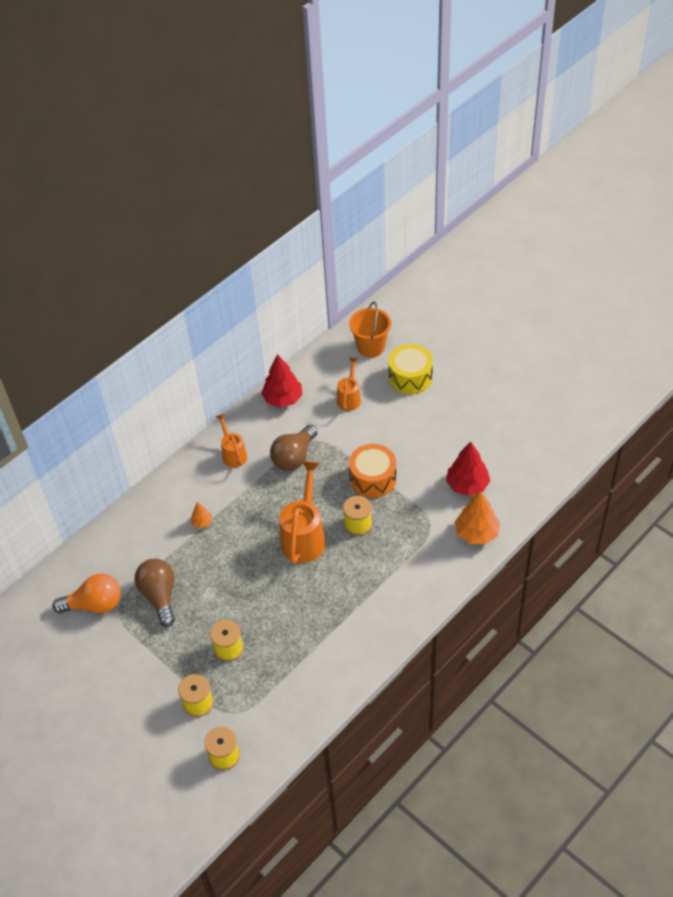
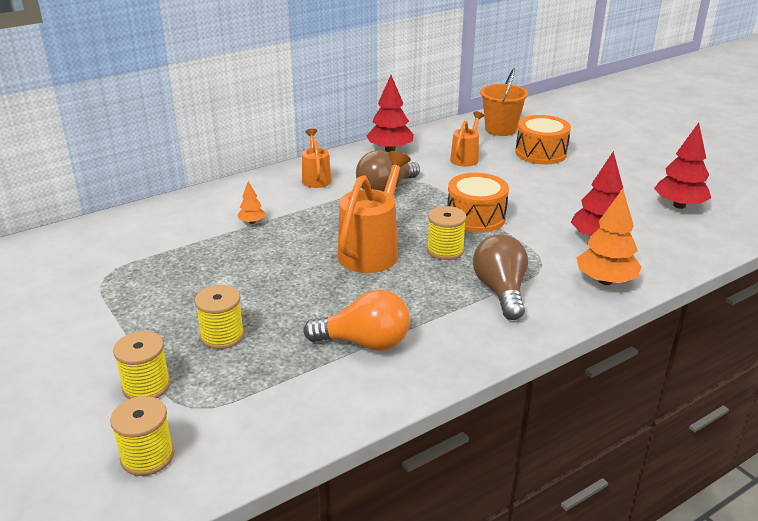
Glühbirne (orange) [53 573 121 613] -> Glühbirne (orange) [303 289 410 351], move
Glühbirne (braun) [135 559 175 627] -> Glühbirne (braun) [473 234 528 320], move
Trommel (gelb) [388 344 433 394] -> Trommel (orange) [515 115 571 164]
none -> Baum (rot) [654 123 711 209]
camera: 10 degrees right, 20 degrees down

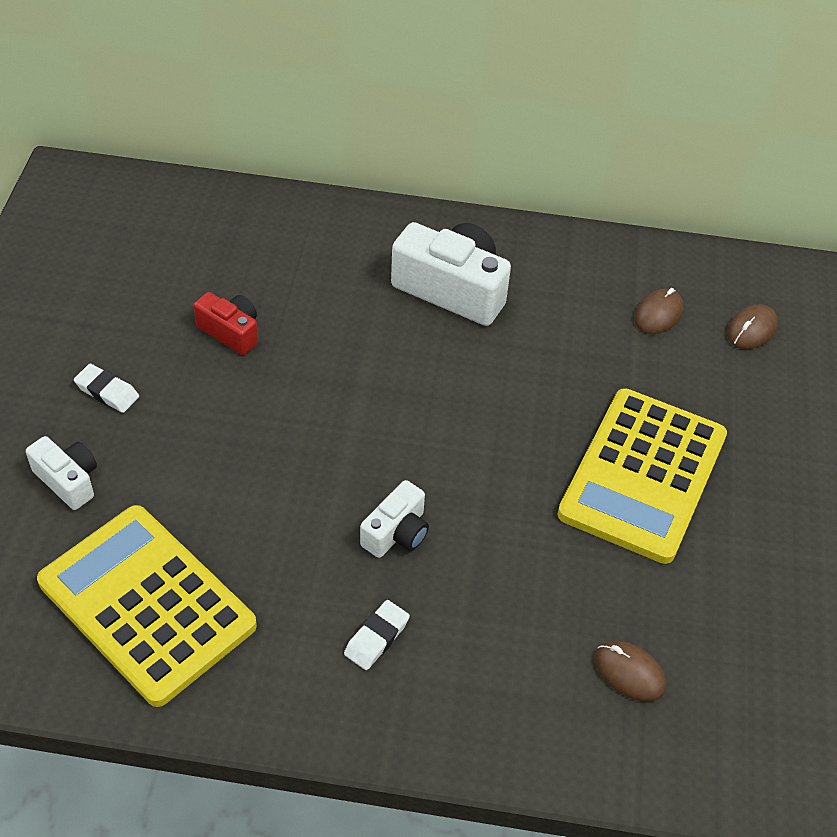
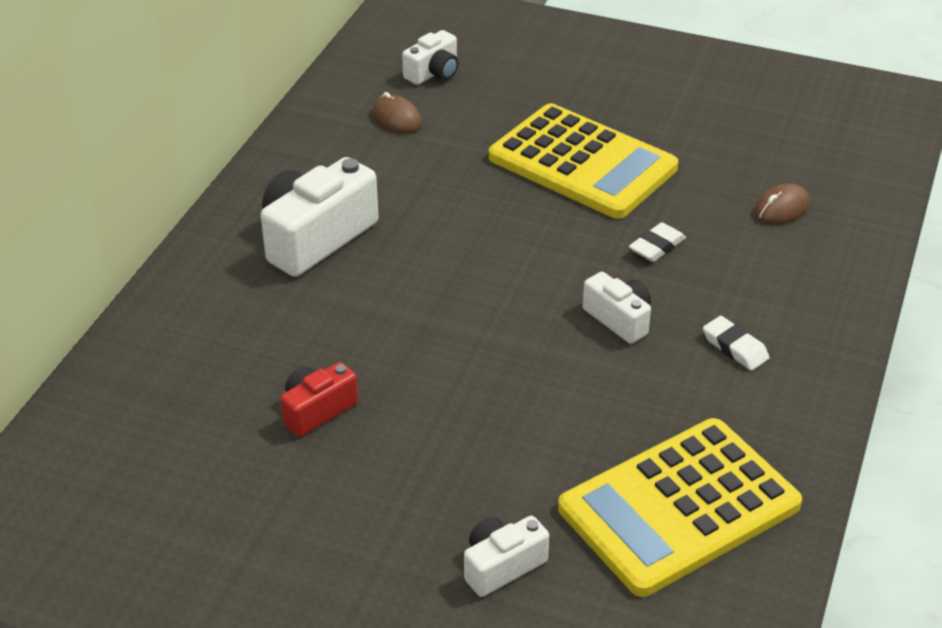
Radiergummi (weiß) [74 364 139 413] -> Radiergummi (weiß) [629 222 686 262], move
Computermaus (braun) [727 304 778 349] -> Kamera (weiß) [402 30 458 85]
camera: 75 degrees left, 10 degrees down

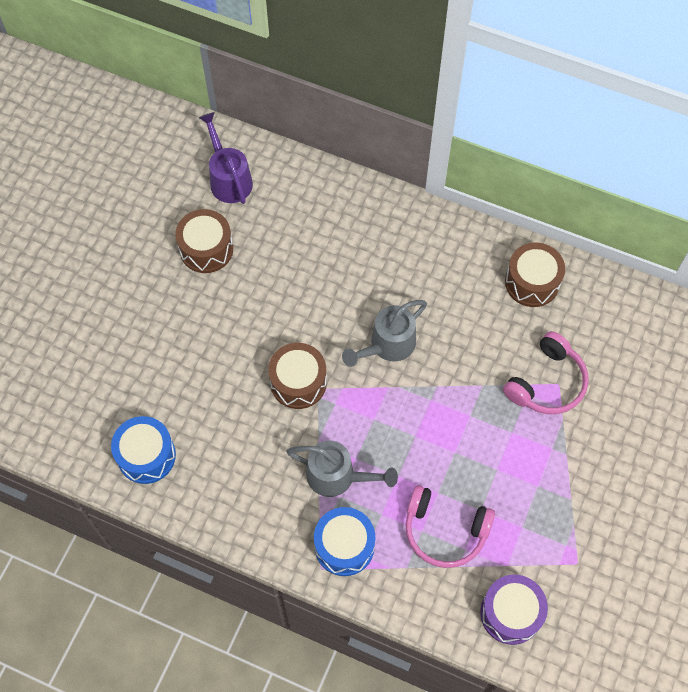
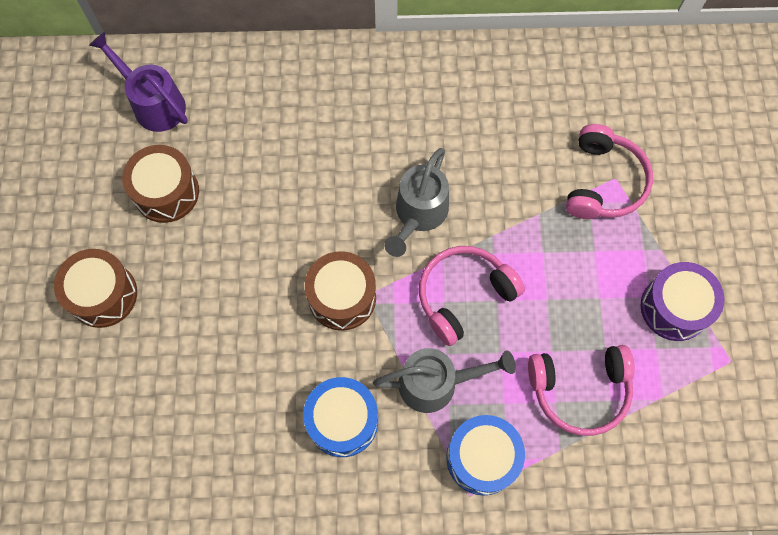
Trommel (blau) [111 416 176 484] -> Trommel (blau) [303 377 378 457], move
Trommel (lila) [480 575 548 645] -> Trommel (lila) [641 262 724 341], move
Trommel (braun) [505 243 565 307] -> Trommel (braun) [54 249 137 328], move
none -> Kopfhörer (rosa) [419 246 525 346]
camera: 25 degrees left, 5 degrees up

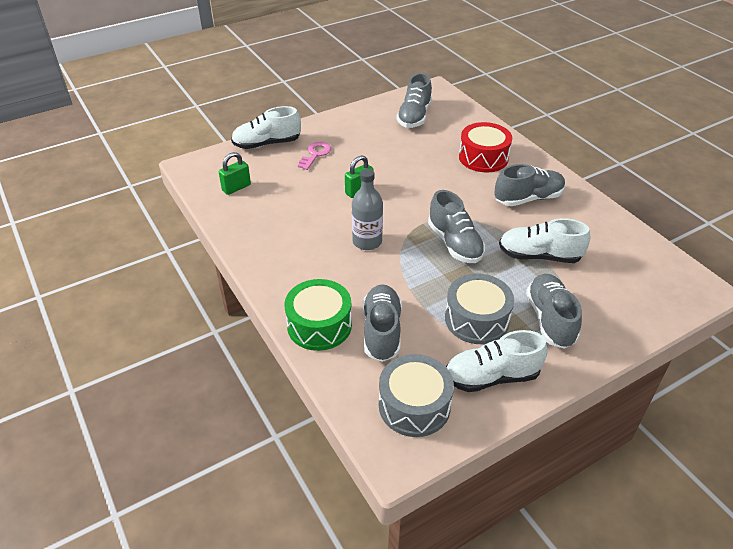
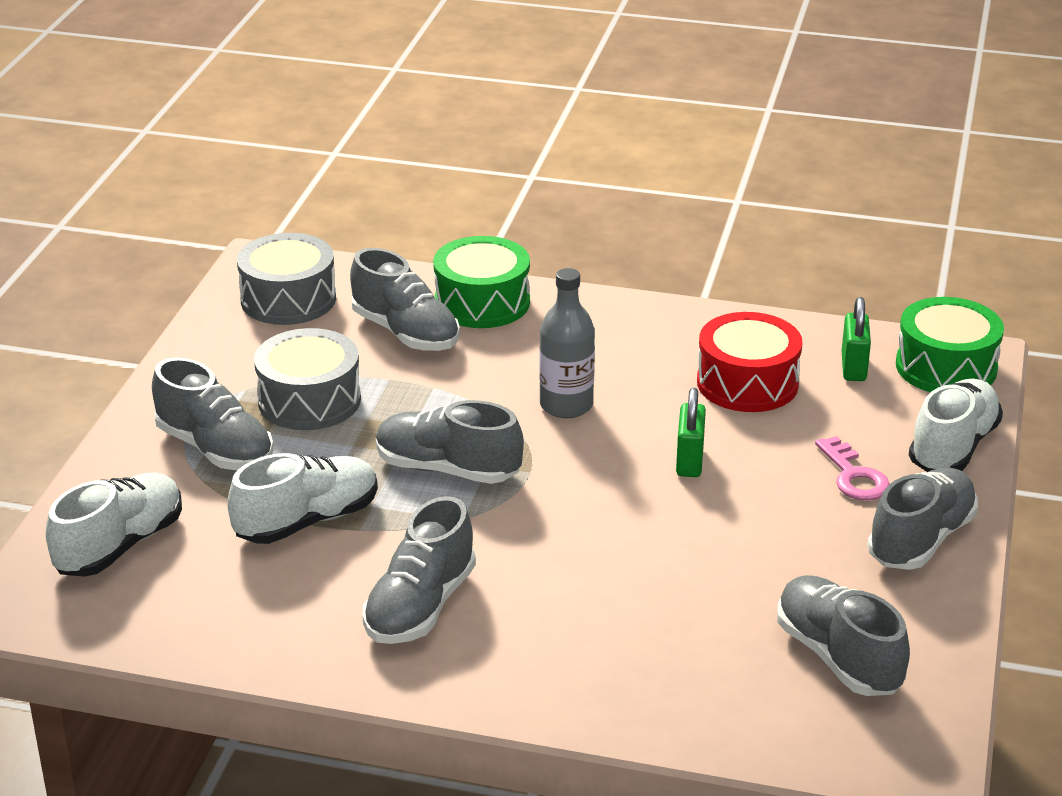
Schuh (weiß) [446 330 548 392] -> Schuh (weiß) [46 473 182 577], move
Trommel (rot) [459 122 512 172] -> Trommel (rot) [697 312 803 412], move
none -> Schuh (grau) [867 468 978 570]
none -> Trommel (grün) [896 297 1004 392]
camera: 135 degrees right, 10 degrees down

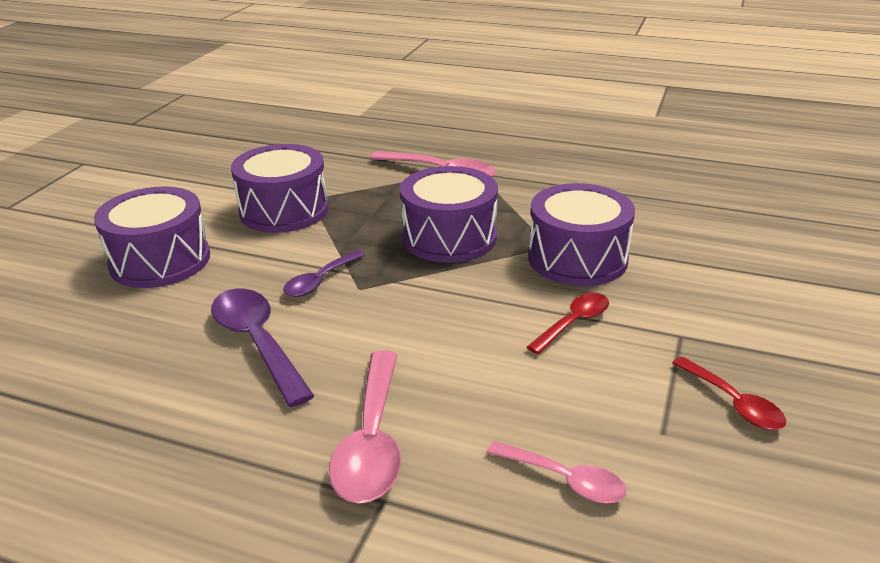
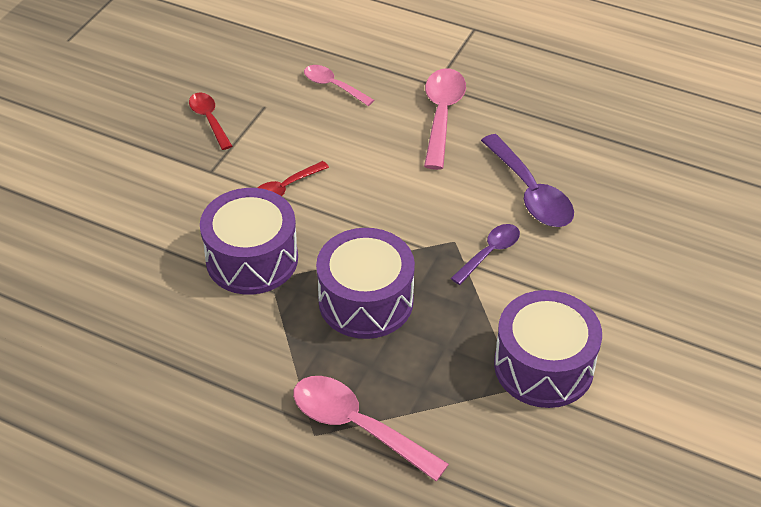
Trommel (lila) [94 187 210 288] -> none
camera: 175 degrees left, 15 degrees up

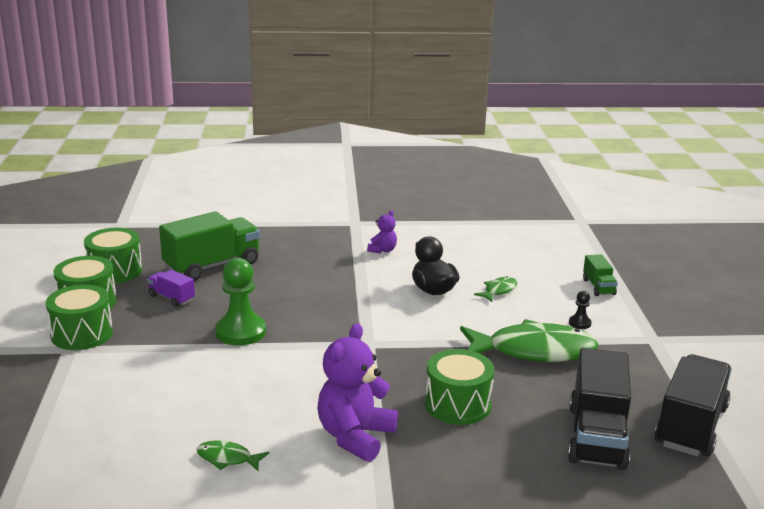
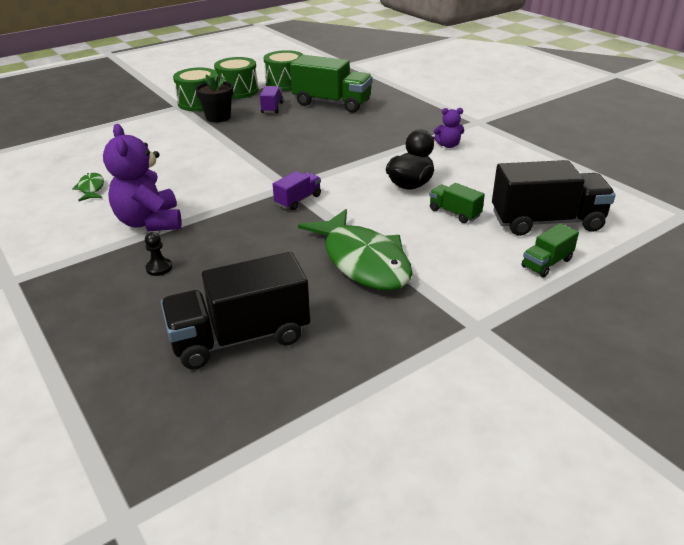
Bauer (grün) [215 258 266 346] -> none
Teddybär (lila) [317 323 398 462] -> Teddybär (lila) [103 124 181 231], 105 degrees counterclockwise
Trommel (grün) [425 349 495 425] -> none
Fisch (grün) [474 276 517 302] -> Lastwagen (grün) [429 183 485 223]
Bauer (schwarz) [569 291 592 329] -> Bauer (schwarz) [145 232 172 276], move
Lastwagen (schwarz) [654 354 732 457] -> Lastwagen (schwarz) [492 160 615 236], move
none -> Blumentopf (schwarz) [195 74 233 123]
none -> Lastwagen (lila) [273 171 321 210]
camera: 60 degrees right, 10 degrees up

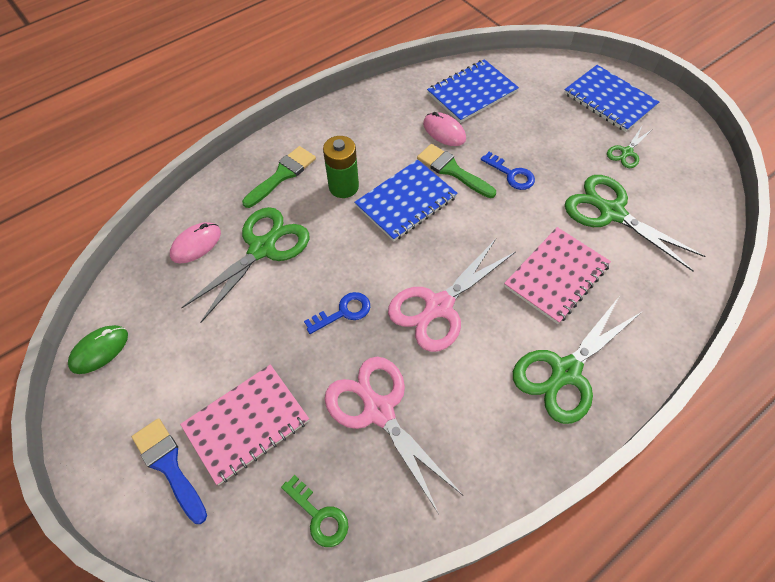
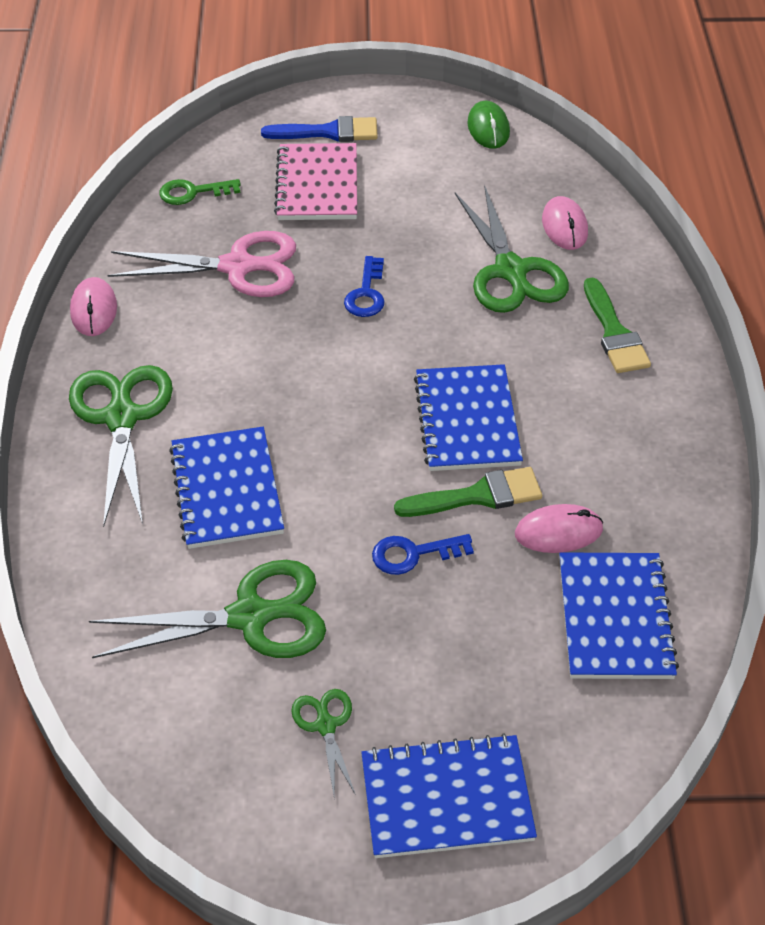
Batterie (grün) [323 136 359 198] -> none
Schere (rosa) [388 239 515 352] -> none
Notizbuch (rosa) [504 227 611 324] -> Notizbuch (blau) [169 427 284 549]
none -> Computermaus (rosa) [70 277 117 336]
camera: 125 degrees right, 10 degrees down

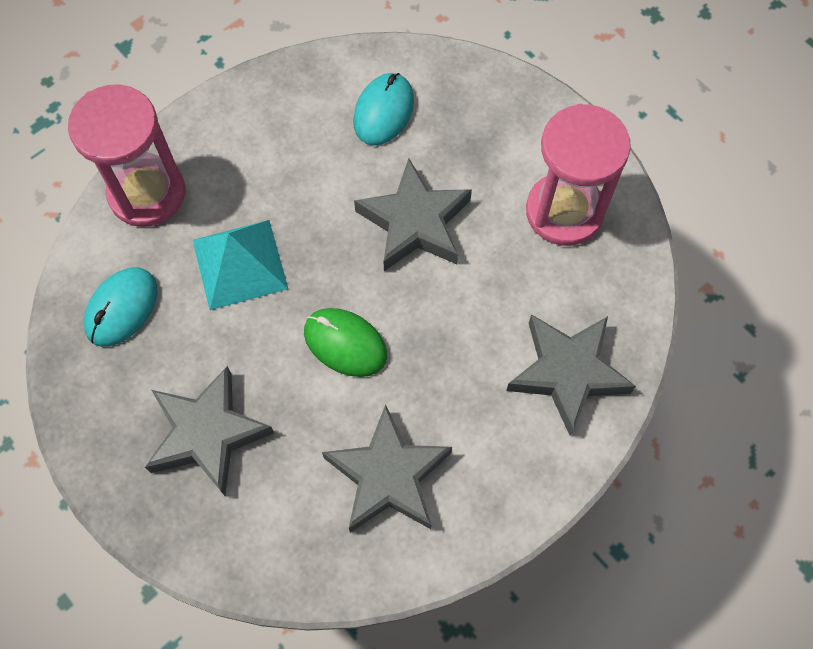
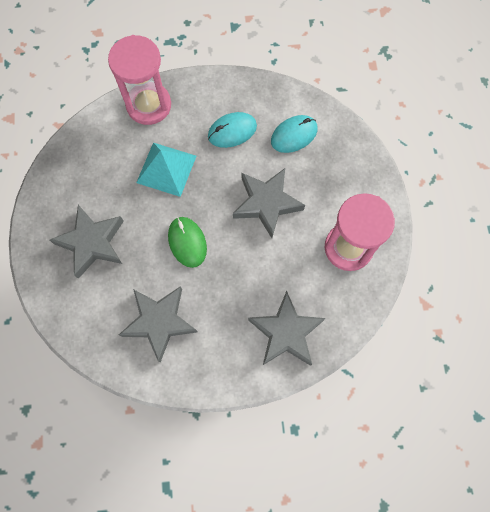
Computermaus (türkis) [84 267 158 347] -> Computermaus (türkis) [208 112 257 148], move
camera: 35 degrees right, 5 degrees up

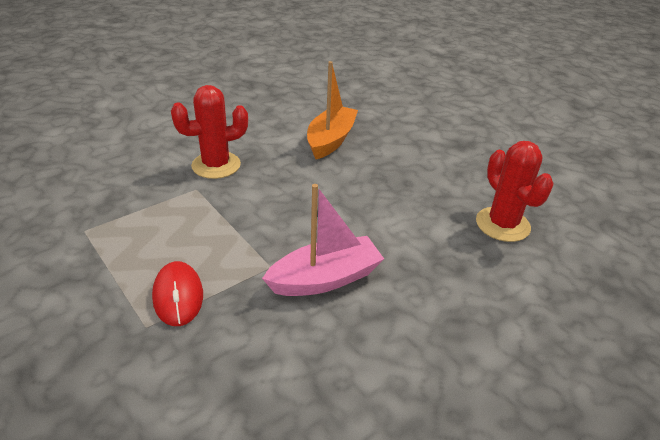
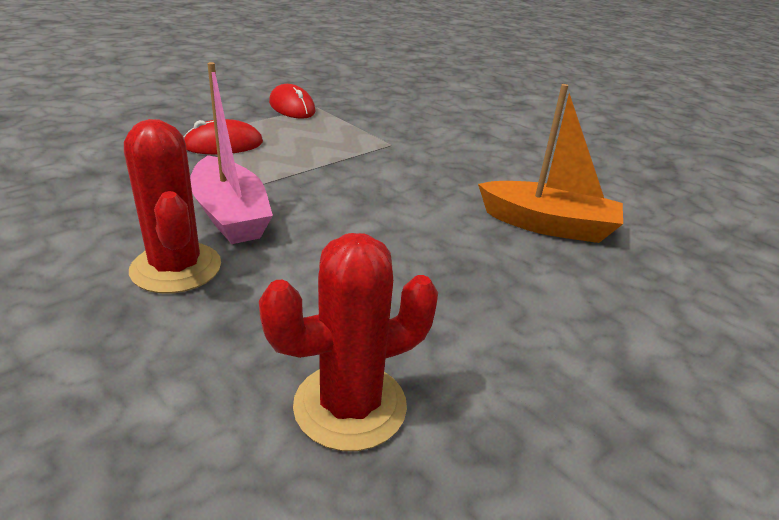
Kaktus (rot) [171 85 248 179] -> Kaktus (rot) [124 119 221 294], move
none -> Computermaus (rot) [269 84 316 119]
camera: 85 degrees right, 5 degrees down

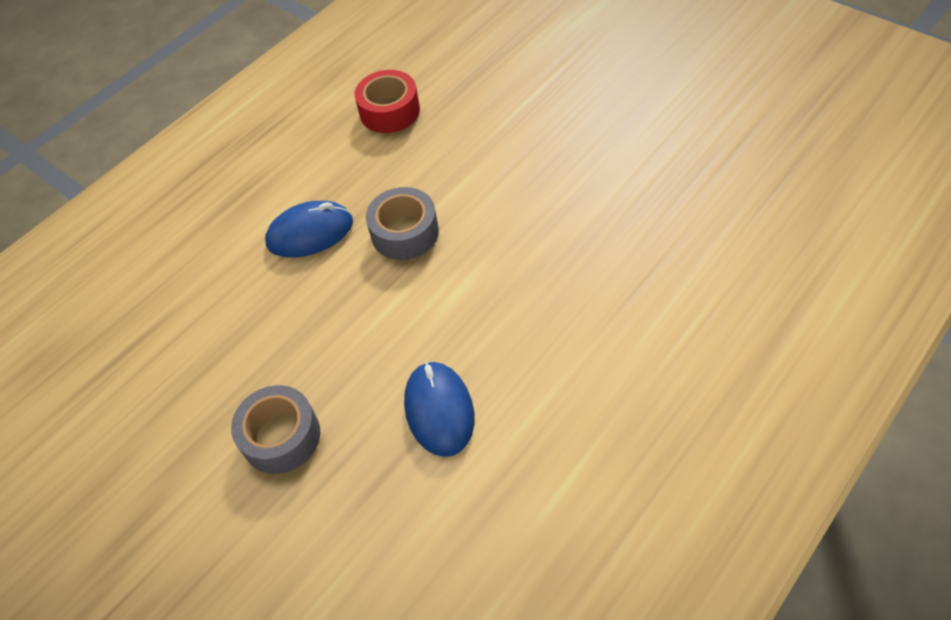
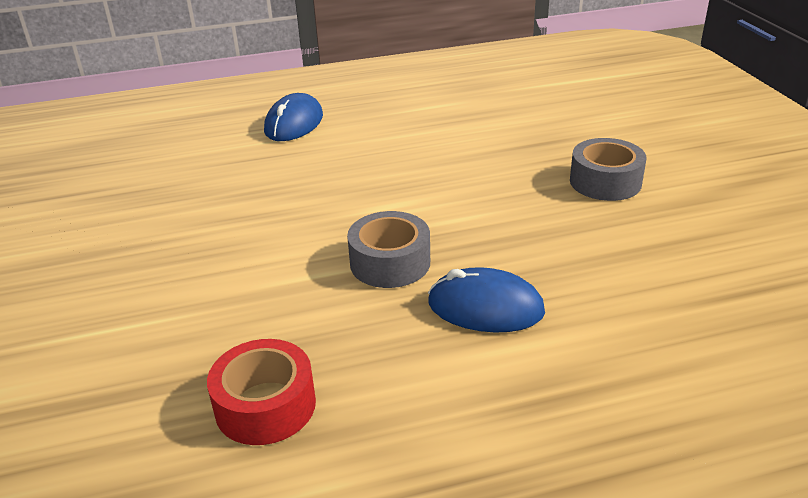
Computermaus (blau) [404 361 474 457] -> Computermaus (blau) [264 93 323 141], move
camera: 150 degrees left, 20 degrees down

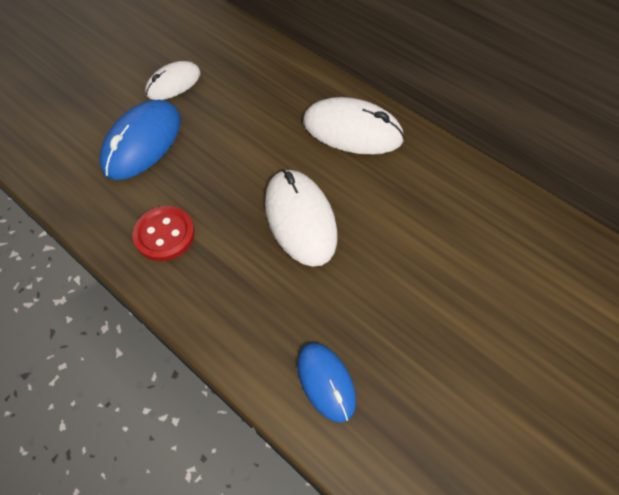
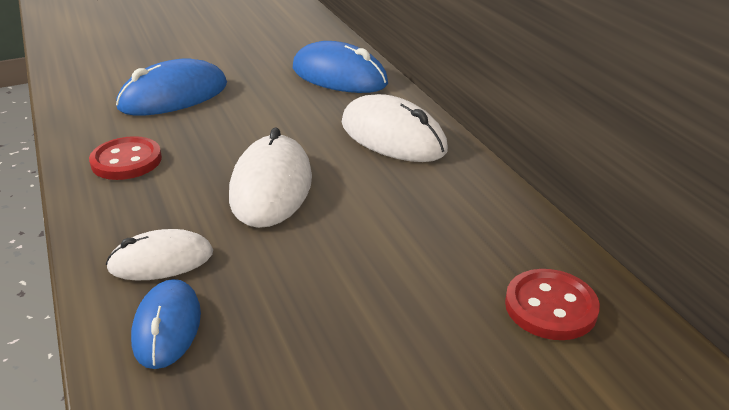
Computermaus (weiß) [145 61 201 100] -> Computermaus (weiß) [106 229 213 281], move
none -> Computermaus (blau) [293 41 388 93]
none -> Knopf (rot) [505 269 600 340]
camera: 25 degrees right, 25 degrees down

